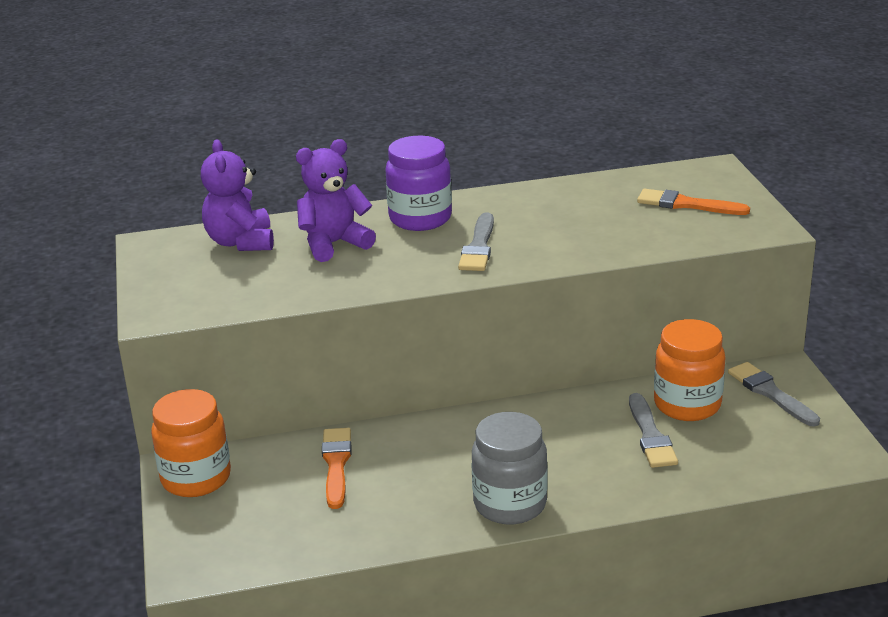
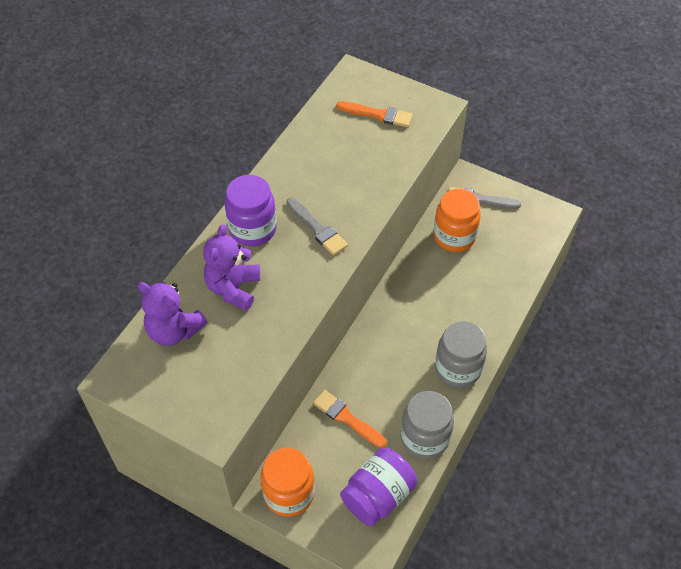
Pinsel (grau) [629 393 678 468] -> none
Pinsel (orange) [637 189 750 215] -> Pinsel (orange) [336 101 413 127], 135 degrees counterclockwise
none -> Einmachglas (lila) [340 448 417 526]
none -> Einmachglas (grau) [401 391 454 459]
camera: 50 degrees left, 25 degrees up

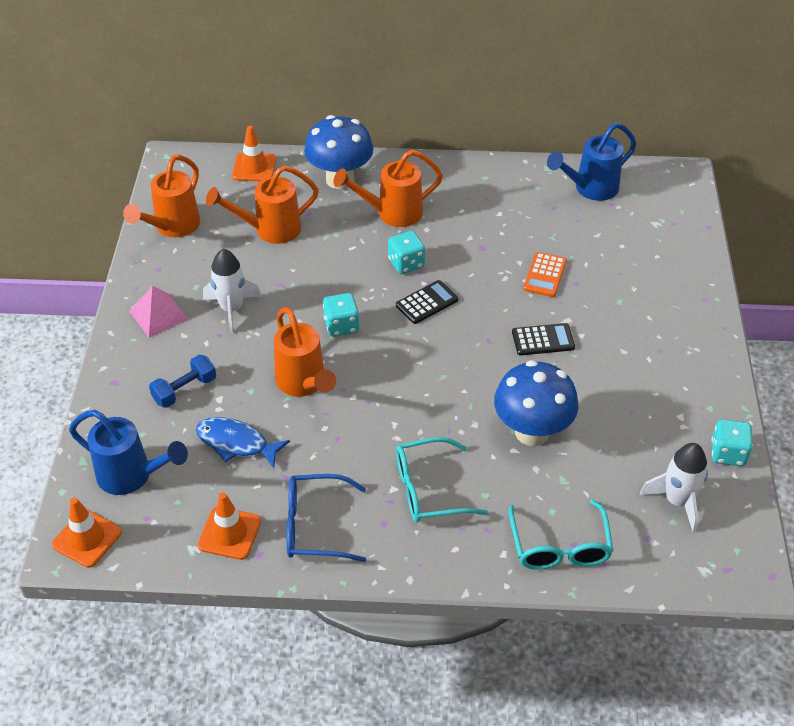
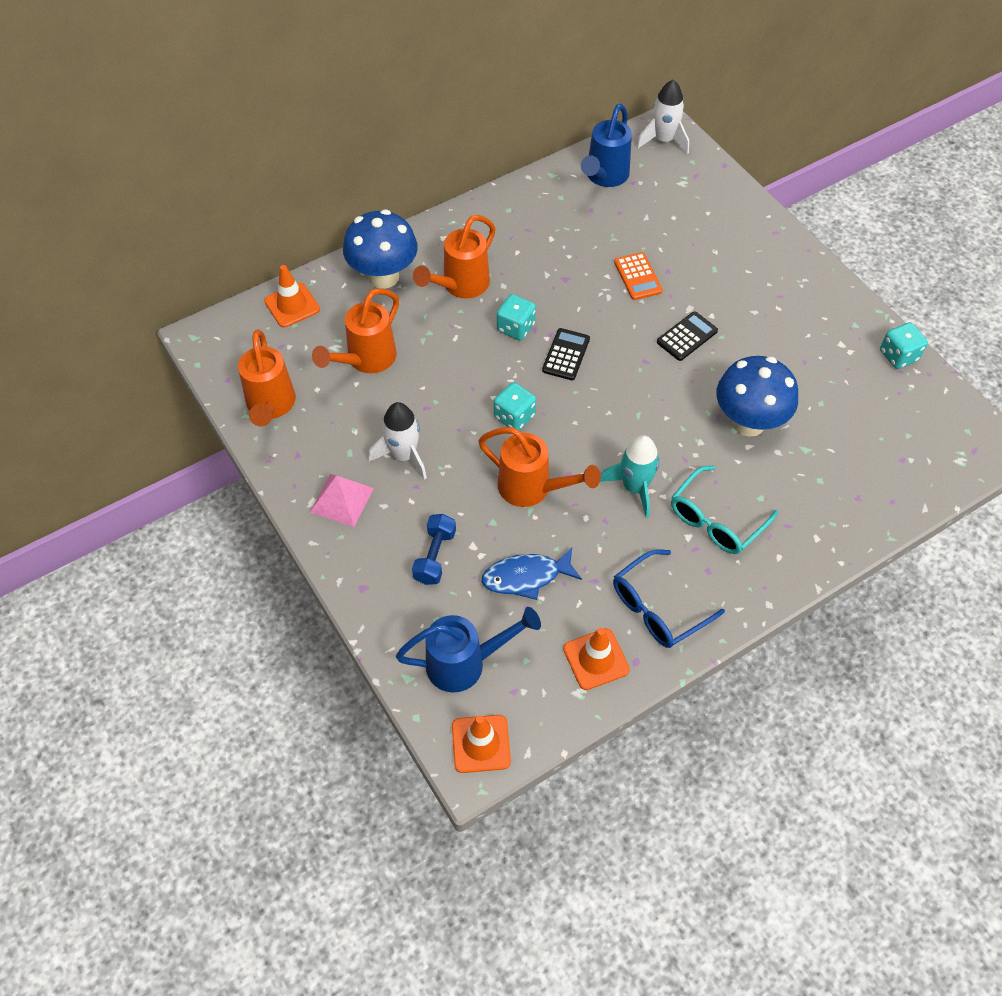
Brille (türkis) [509 500 613 570] -> none
Rakete (weiß) [640 443 708 532] -> Rakete (weiß) [637 80 689 154], move
none -> Rakete (türkis) [600 435 660 518]
camera: 35 degrees left, 10 degrees up

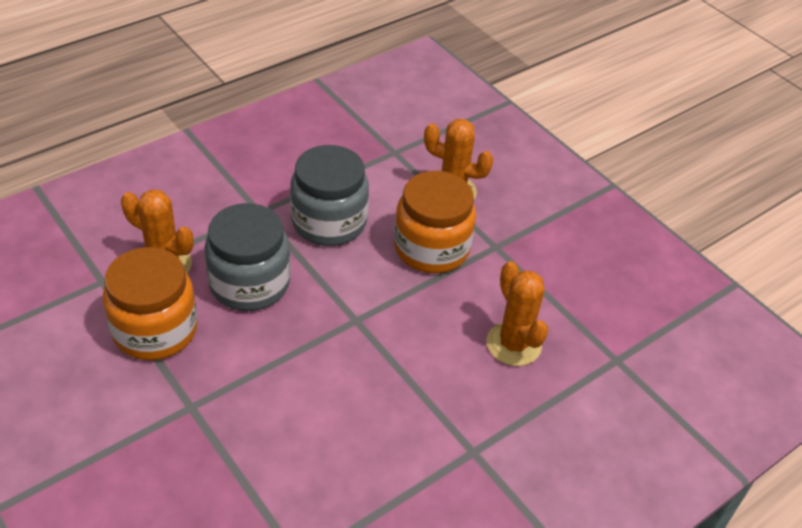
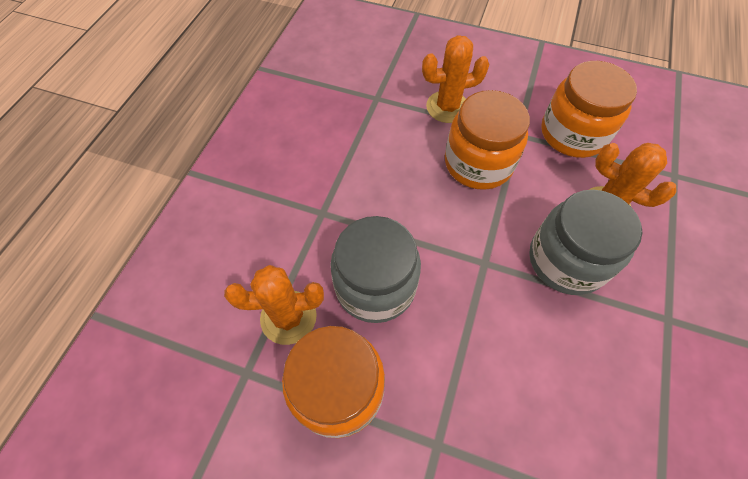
Einmachglas (grau) [290 145 369 246] -> Einmachglas (grau) [529 190 643 295], move
none -> Einmachglas (orange) [541 61 637 158]
camera: 30 degrees left, 15 degrees up

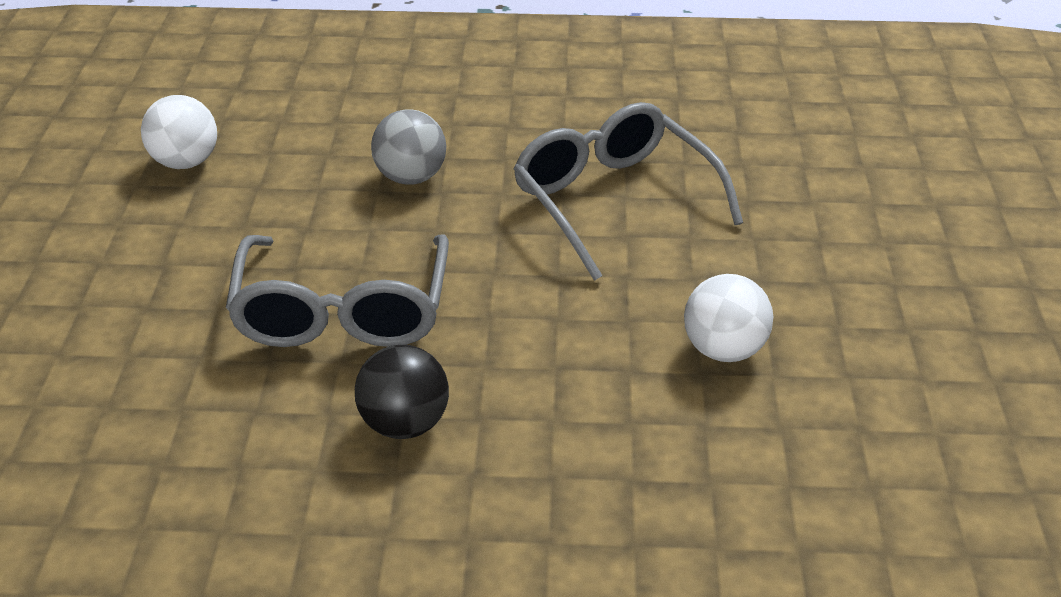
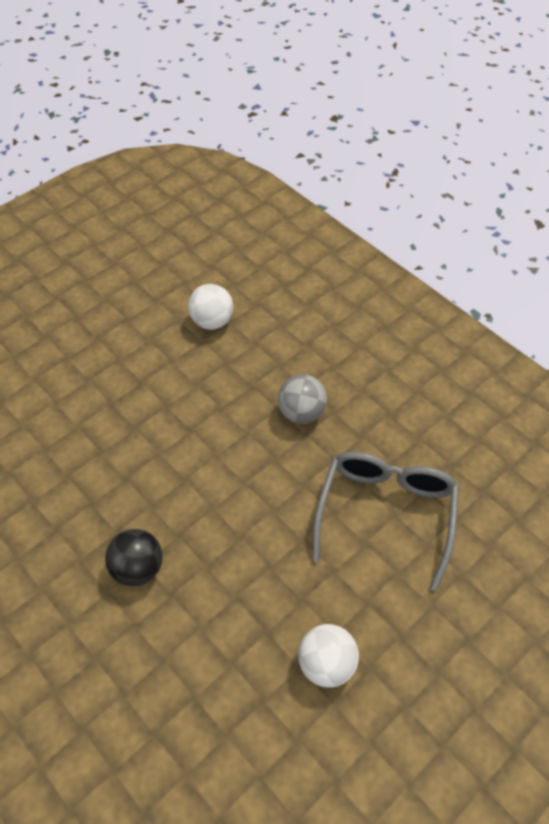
Brille (grau) [226 235 449 347] -> none
camera: 45 degrees right, 15 degrees up

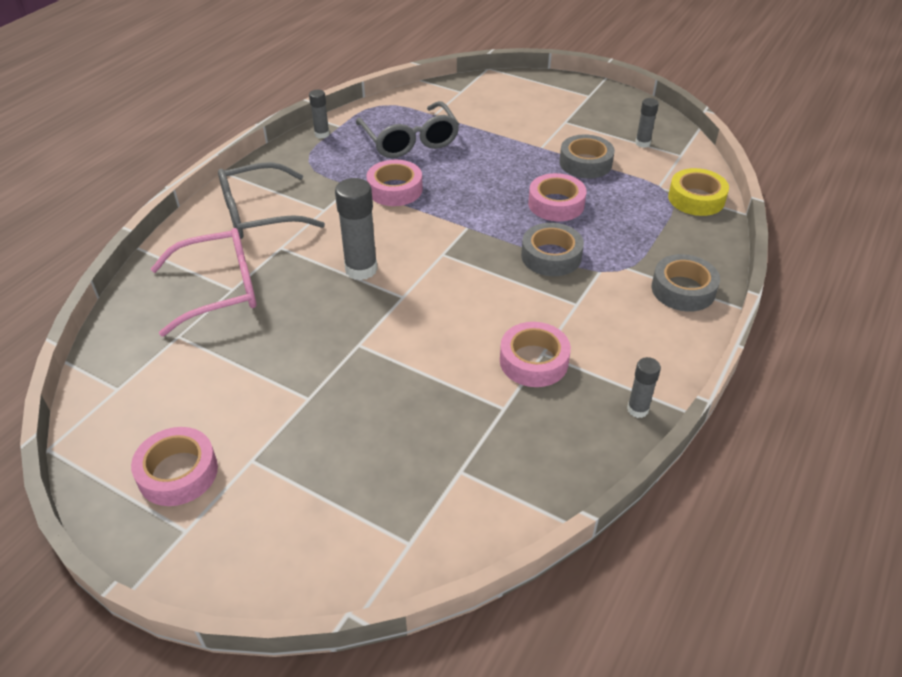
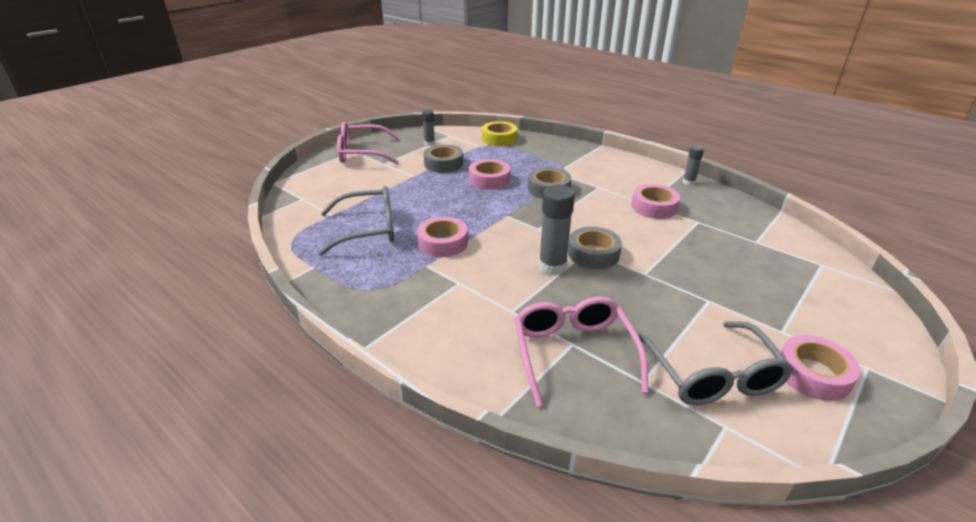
Brille (grau) [218 162 325 239] -> Brille (grau) [637 321 793 406], move
Klebestift (grau) [309 90 330 139] -> none
Klebeband (grau) [652 254 720 312] -> Klebeband (grau) [568 227 622 269], move
none -> Brille (rosa) [337 122 400 164]
camera: 80 degrees left, 10 degrees down

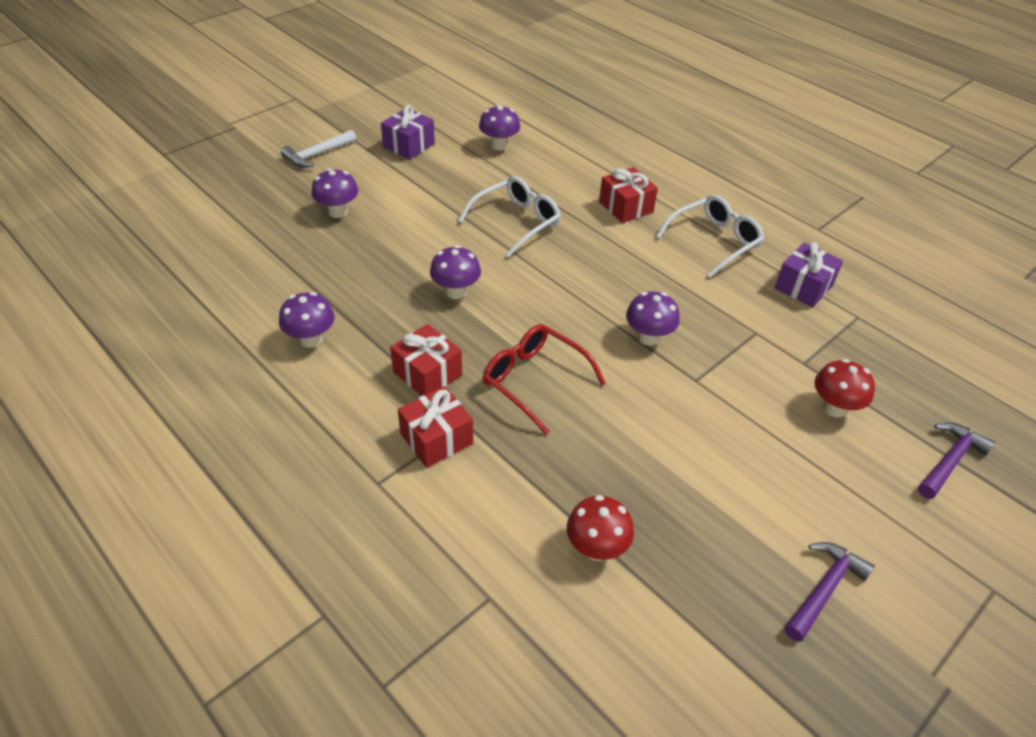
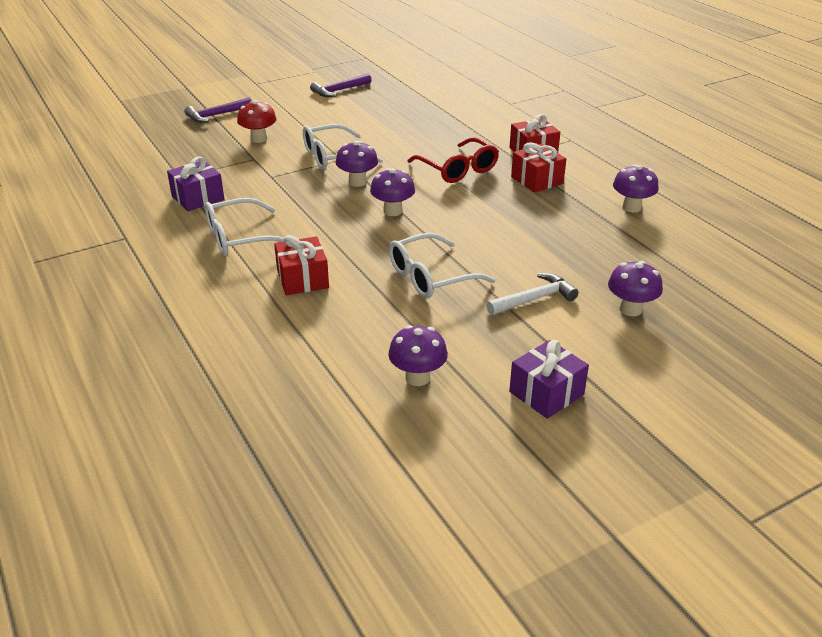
Hammer (weiß) [281 130 356 168] -> Hammer (weiß) [486 273 578 315], move
Pilz (lila) [430 245 481 299] -> Pilz (lila) [370 168 415 216], move
Pilz (rot) [567 495 634 561] -> none
none -> Brille (weiß) [303 124 383 170]
camera: 165 degrees left, 10 degrees down

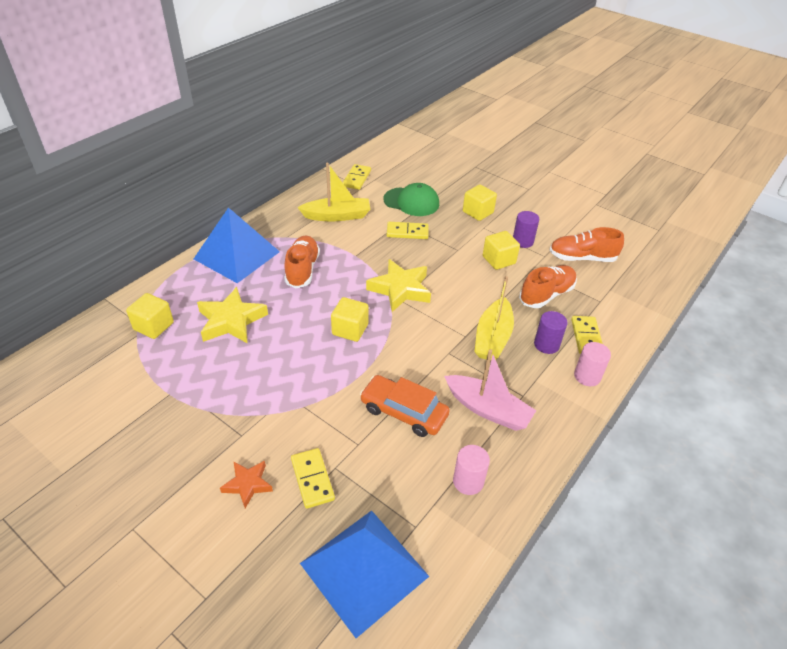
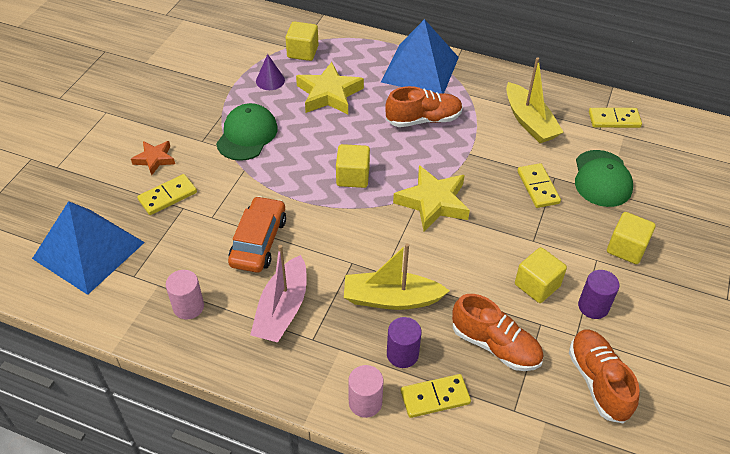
none -> Kappe (grün) [216 103 278 161]
none -> Kegel (lila) [256 54 285 90]
camera: 75 degrees right, 5 degrees up

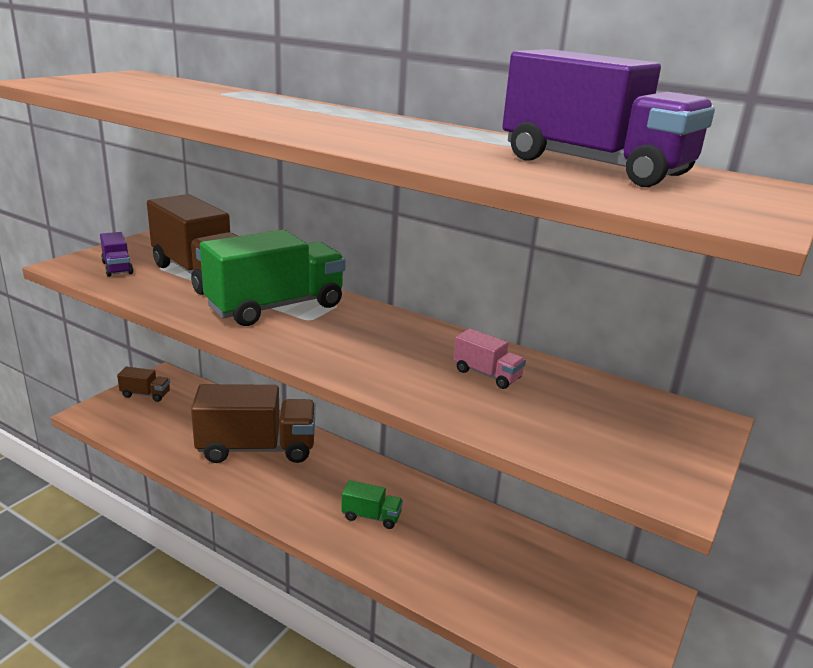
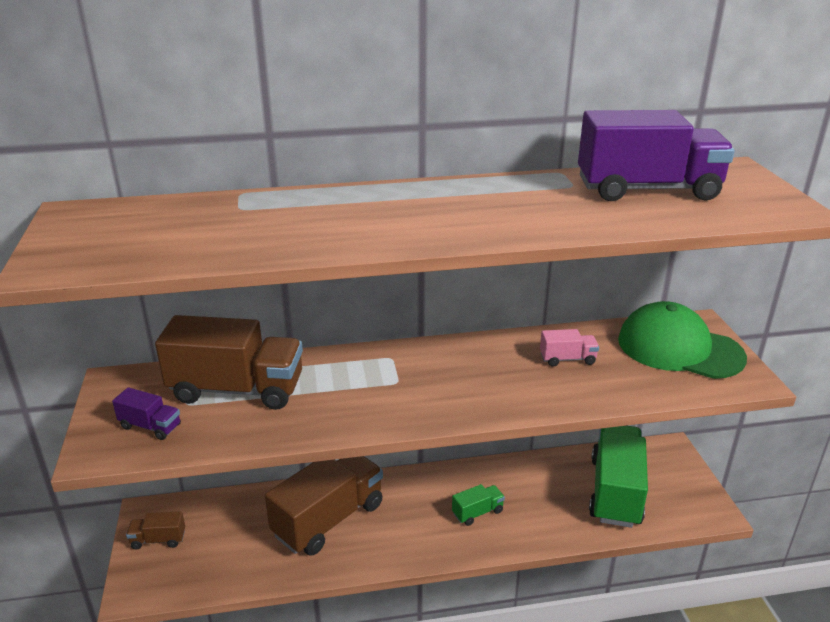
Lastwagen (braun) [117 367 170 402] -> Lastwagen (braun) [126 511 185 549], 150 degrees counterclockwise
Lastwagen (grün) [200 230 346 326] -> Lastwagen (grün) [589 426 648 528], move
none -> Kappe (grün) [618 301 747 379]
camera: 40 degrees left, 5 degrees up

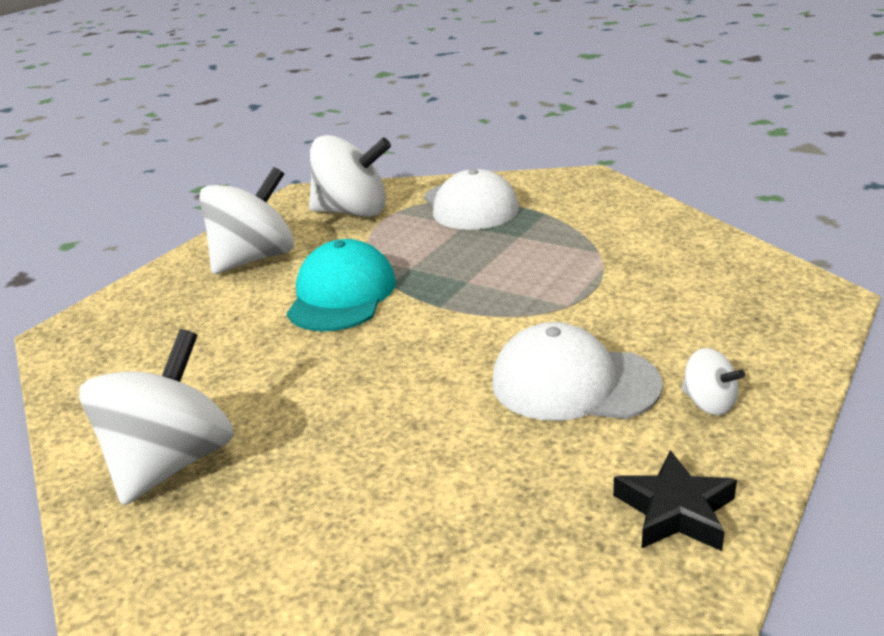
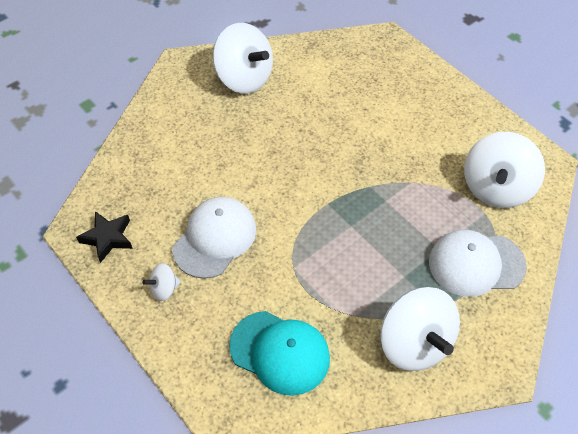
Kreisel (weiß) [199 167 294 274] -> Kreisel (weiß) [380 287 460 371], move
Kappe (türkis) [287 239 396 331] -> Kappe (türkis) [229 311 330 396], move
camera: 105 degrees right, 25 degrees up

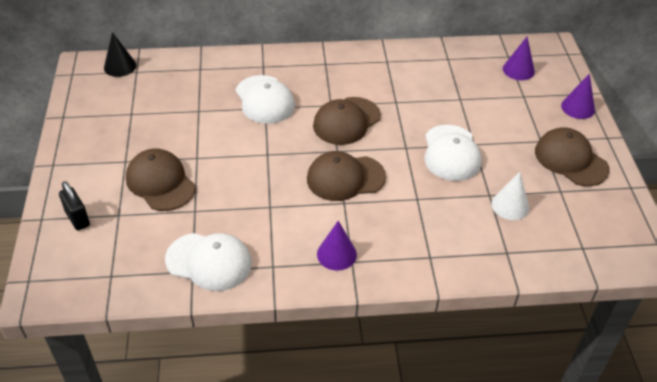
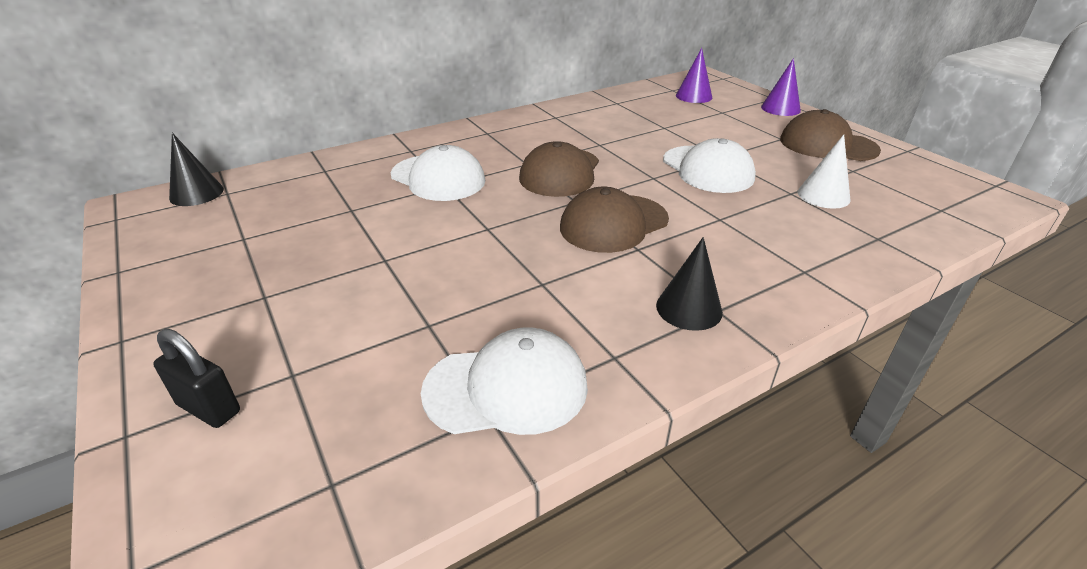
Kappe (braun) [126 149 196 211] -> none
Kegel (lila) [317 221 357 271] -> Kegel (schwarz) [656 237 723 331]
camera: 25 degrees left, 10 degrees down

